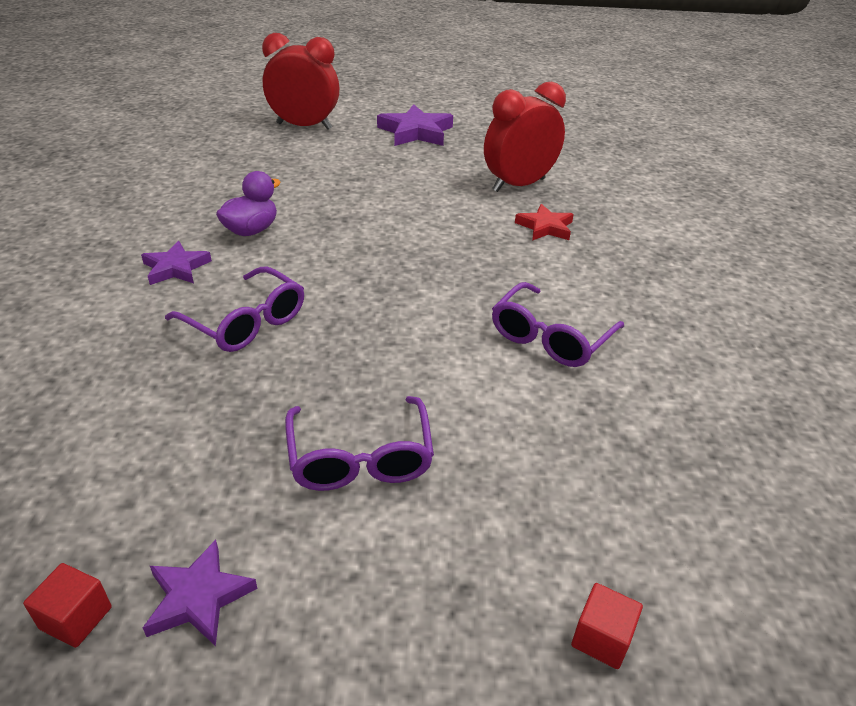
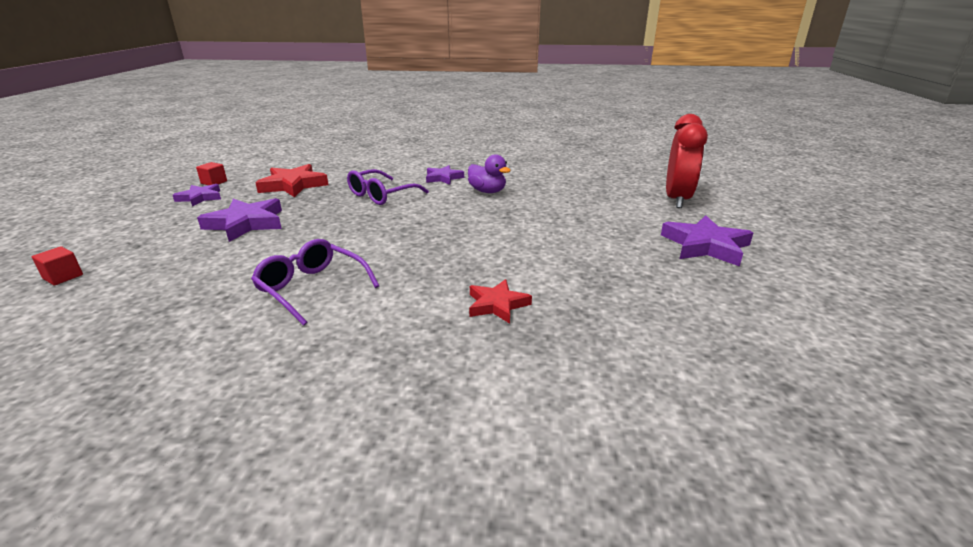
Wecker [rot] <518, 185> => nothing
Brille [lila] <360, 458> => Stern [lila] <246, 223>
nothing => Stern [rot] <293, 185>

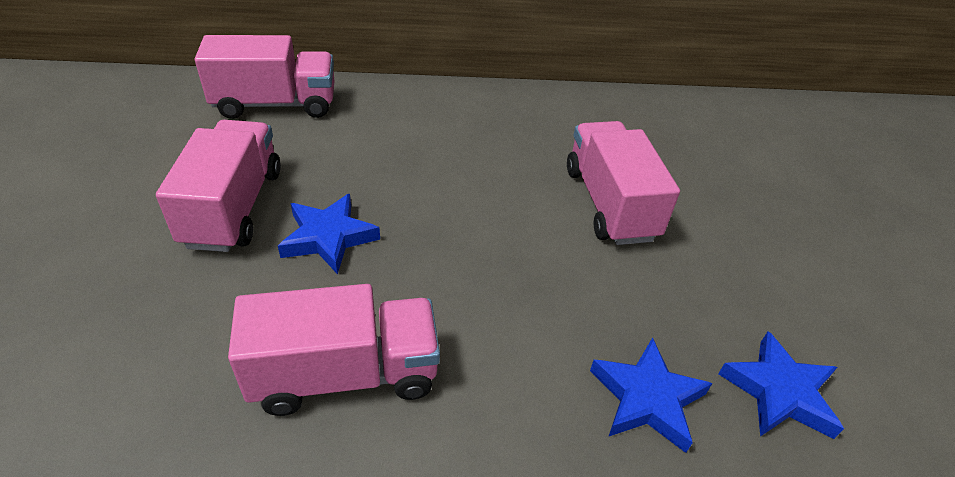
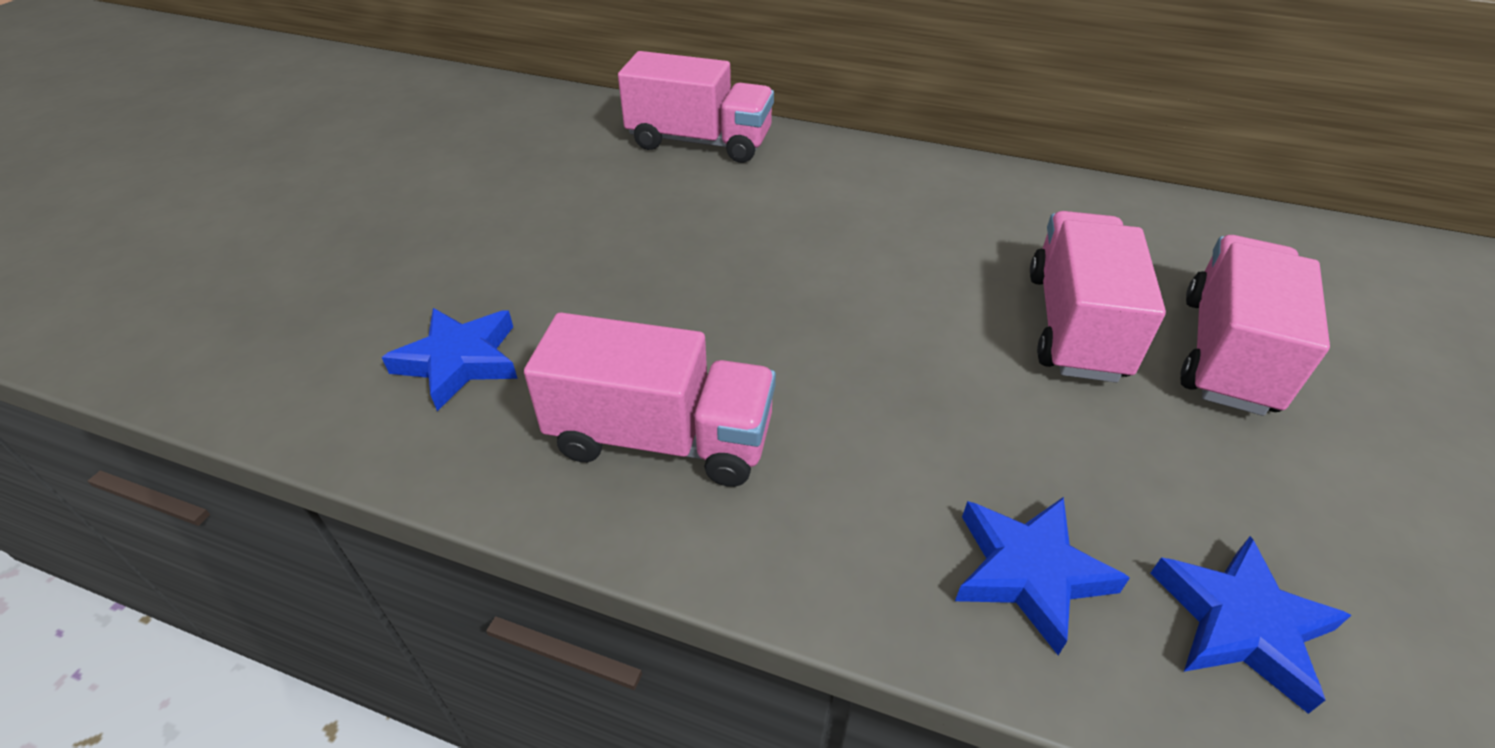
Lastwagen [rosa] <233, 207> => Lastwagen [rosa] <1227, 354>, move
Stern [blau] <328, 237> => Stern [blau] <459, 361>, move

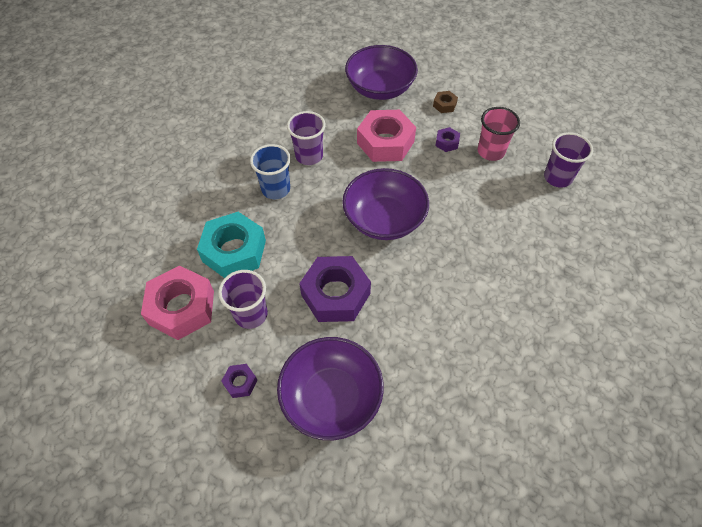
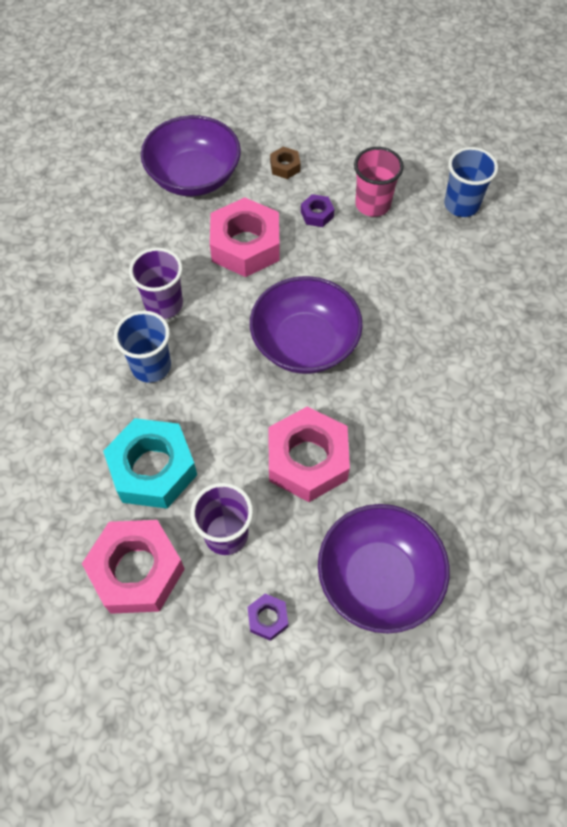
Becher [lila] <557, 178> => Becher [blau] <461, 205>
Sechskantmutter [lila] <335, 294> => Sechskantmutter [rosa] <307, 460>

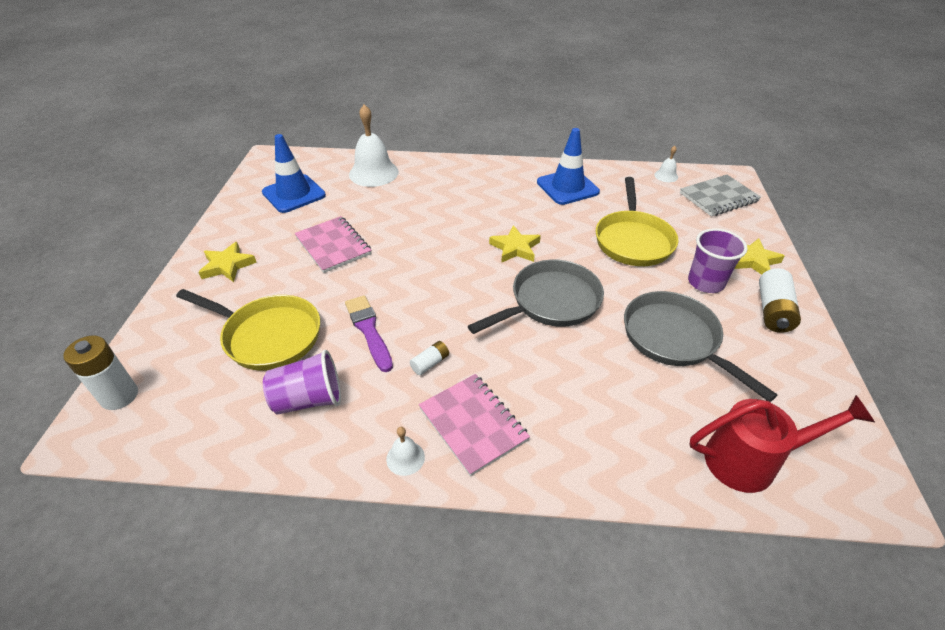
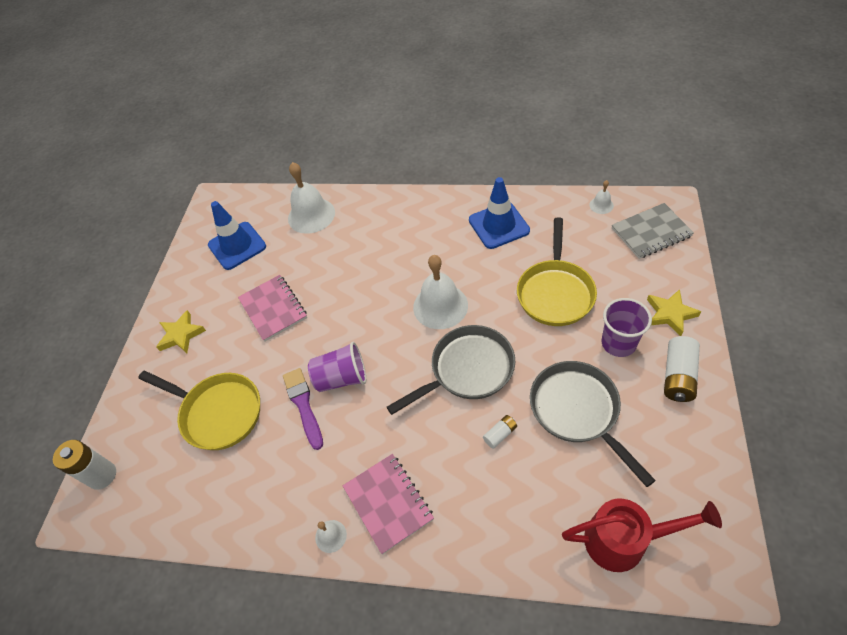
Stern [gelb] <515, 248> => Glocke [weiß] <440, 306>
Batterie [weiß] <430, 363> => Batterie [weiß] <500, 434>, move
Becher [lila] <309, 399> => Becher [lila] <342, 378>, move

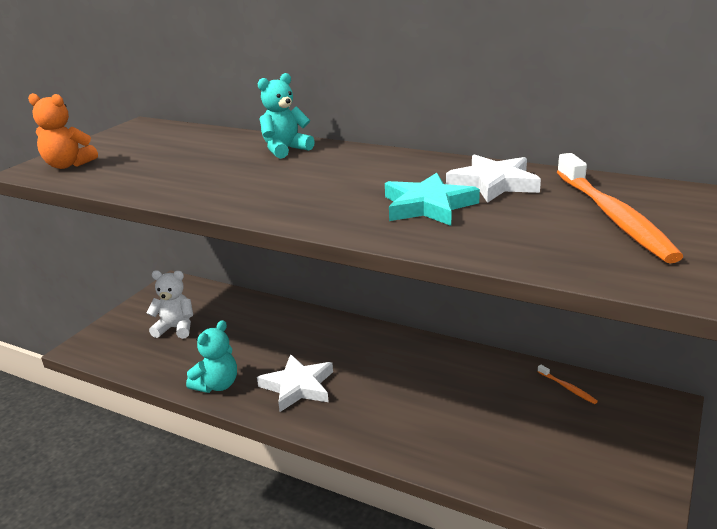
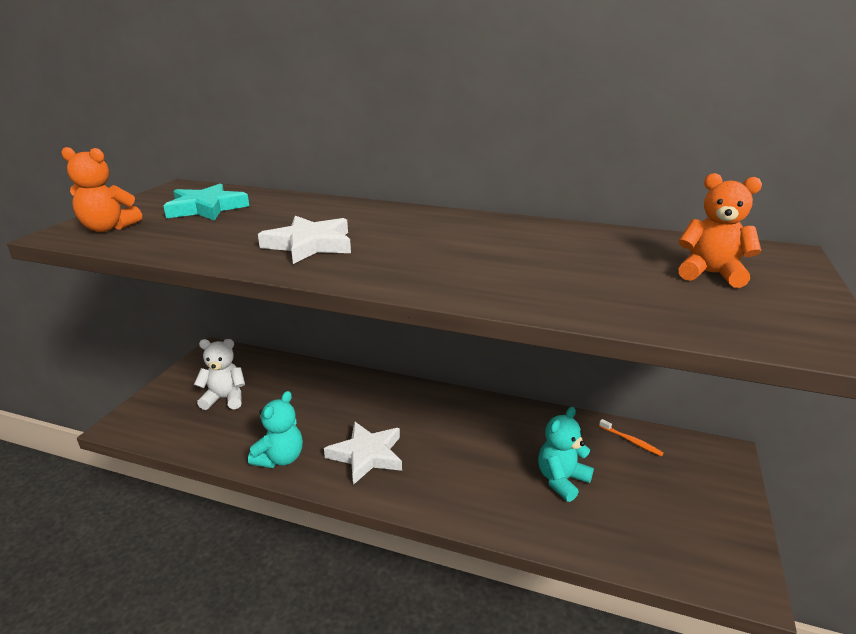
Teddybär [türkis] <285, 150> => Teddybär [türkis] <561, 480>, move
Zahnbürste [orange] <612, 216> => Teddybär [orange] <711, 274>
Stern [weiß] <493, 184> => Stern [weiß] <309, 245>, move
Stern [türkis] <428, 206> => Stern [türkis] <206, 208>, move

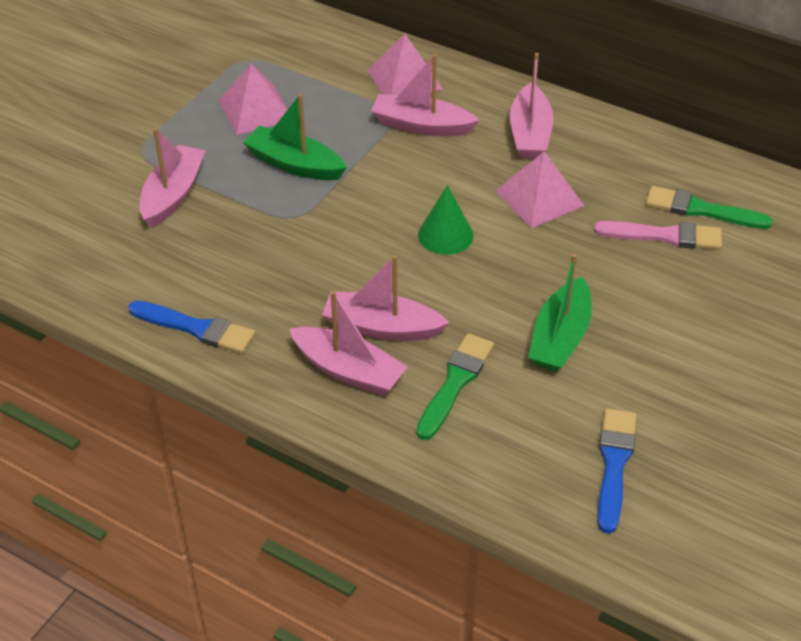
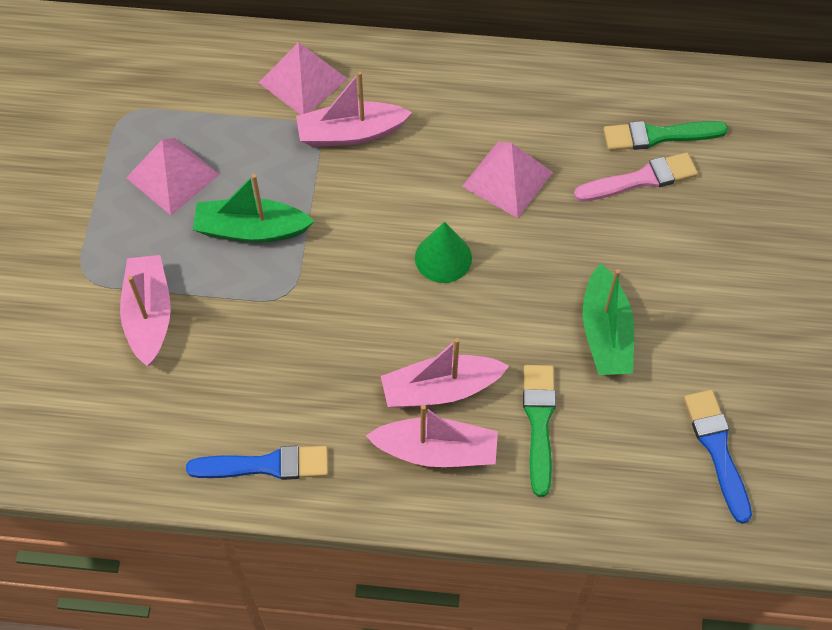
Boot [rosa] <530, 134> => nothing

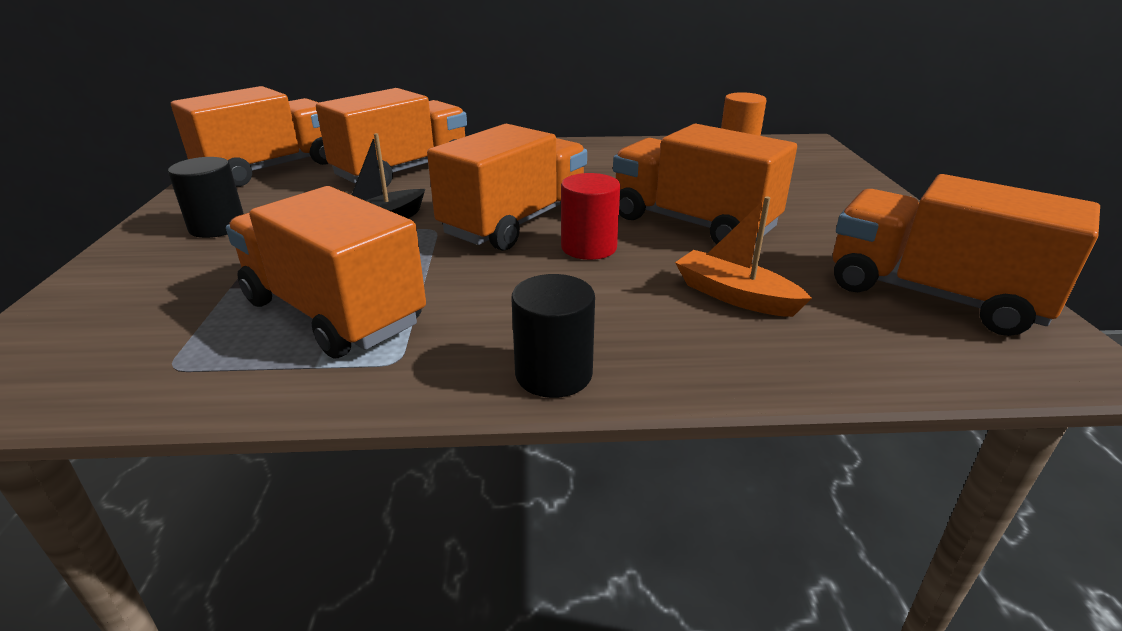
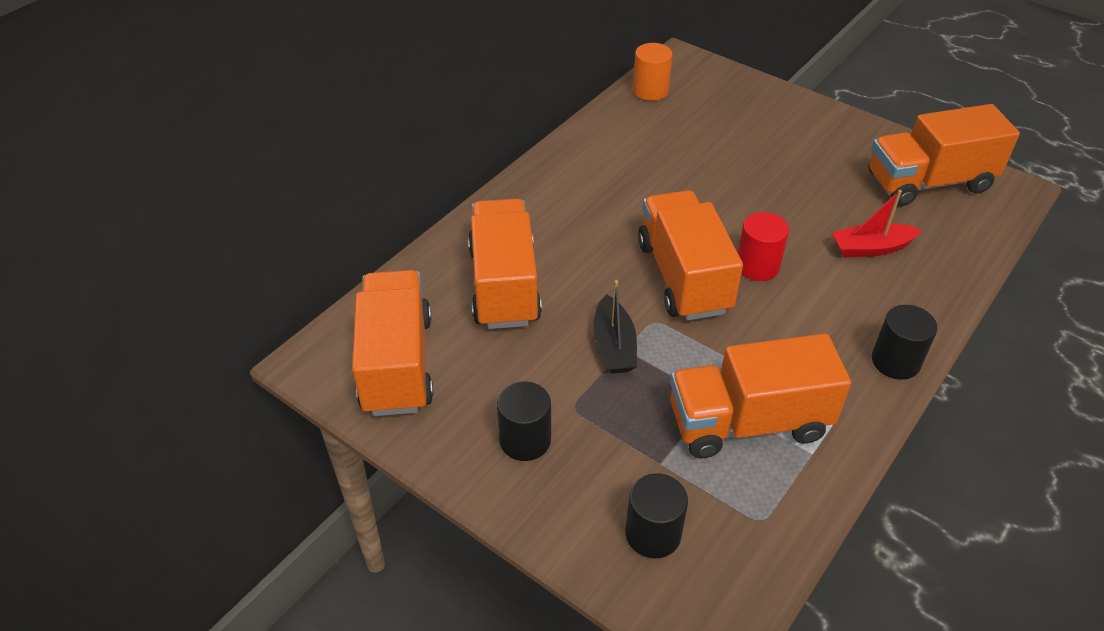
Lastwagen [orange] <692, 223> => nothing
Boot [orange] <735, 296> => Boot [rot] <871, 248>
nothing => Vollzylinder [schwarz] <653, 534>

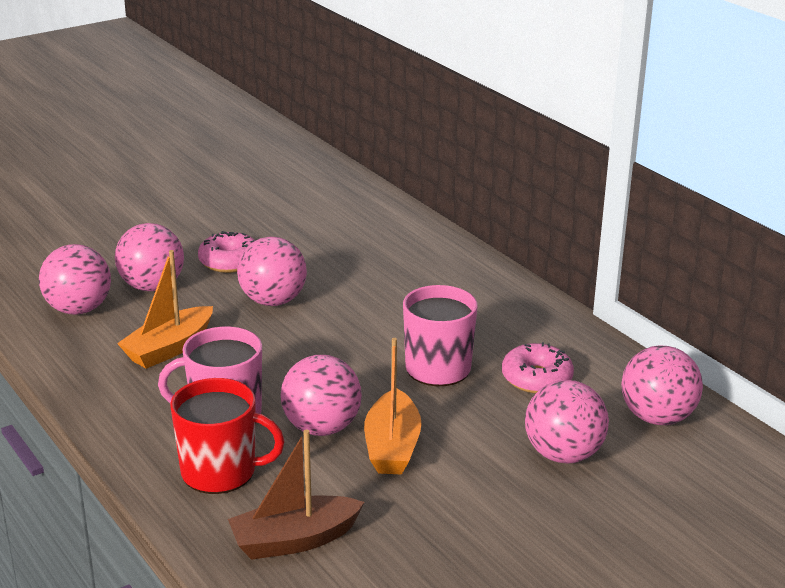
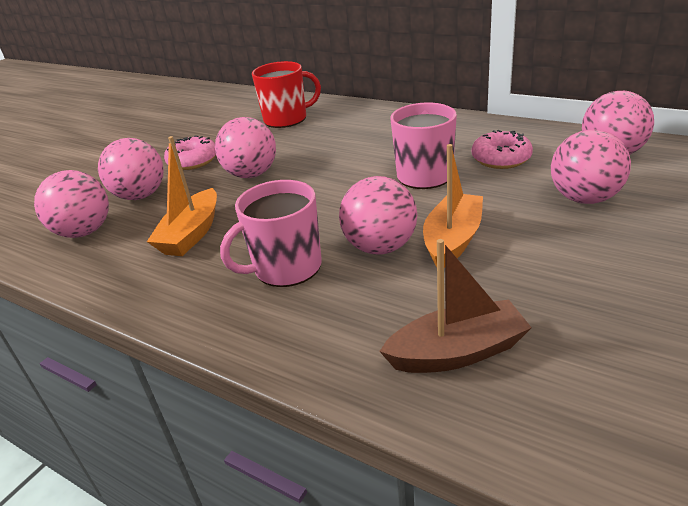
Boot [orange] <392, 447> => Boot [orange] <453, 240>, 135 degrees counterclockwise
Tasse [rot] <220, 472> => Tasse [rot] <286, 119>, move
Boot [braun] <294, 540> => Boot [braun] <457, 352>, 150 degrees counterclockwise

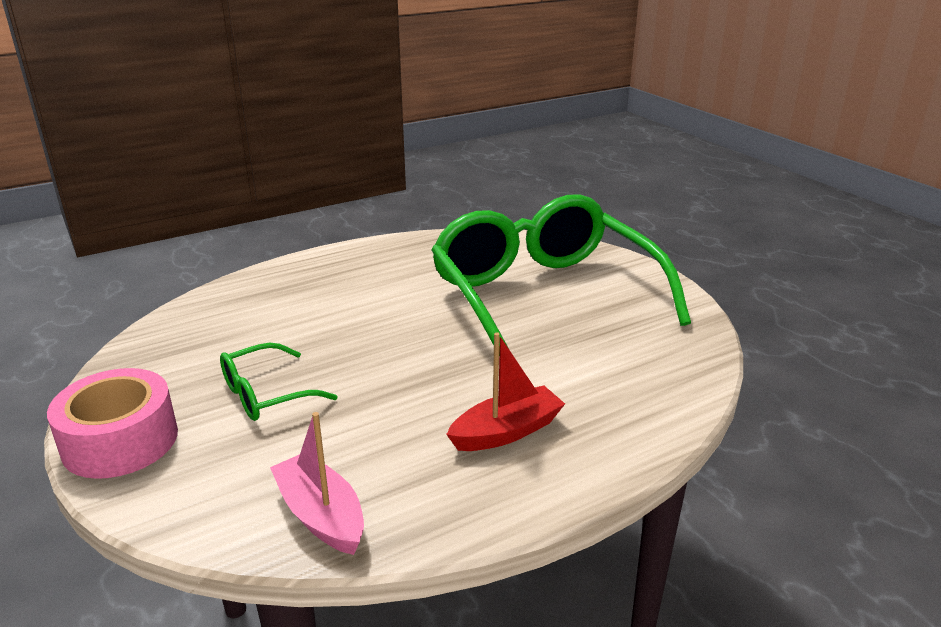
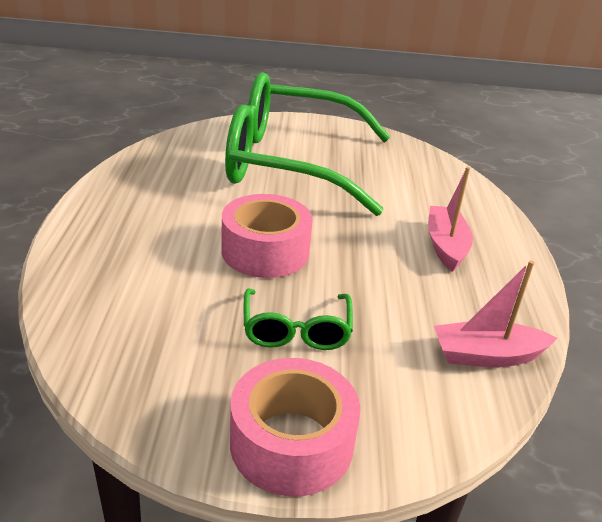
Boot [rot] <506, 431> => Boot [rosa] <446, 246>
nothing => Klebeband [rosa] <265, 251>

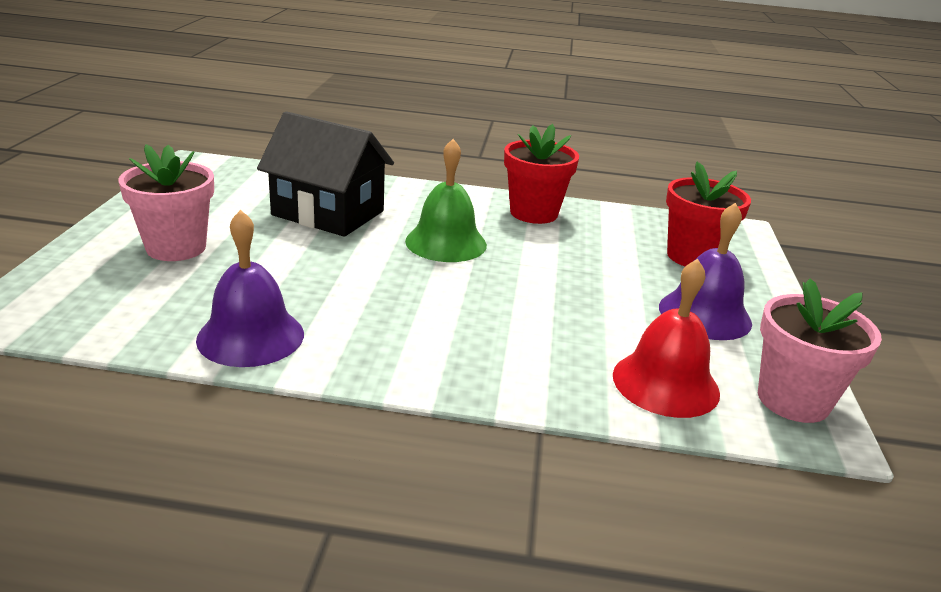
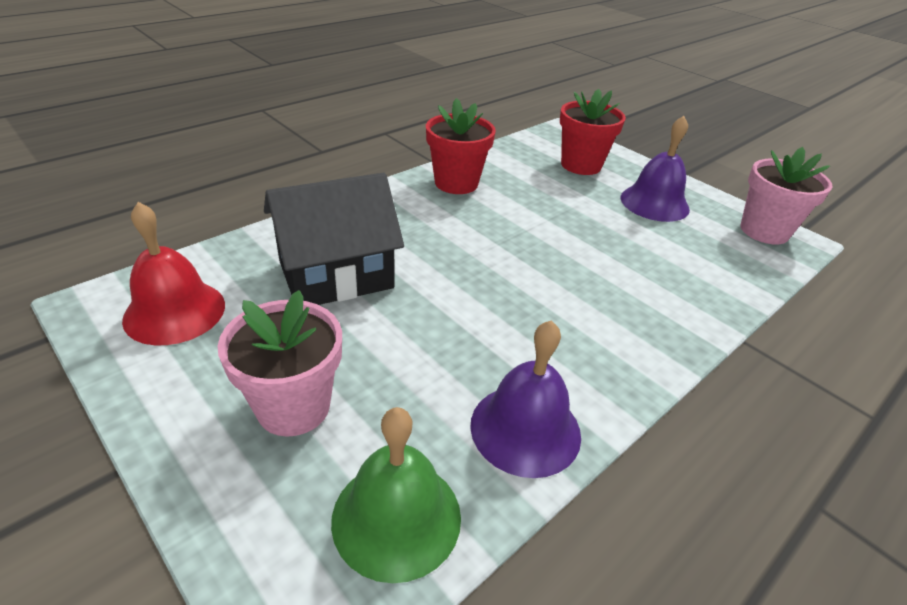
Glocke [grün] <446, 242> => Glocke [grün] <396, 517>, move
Glocke [rot] <665, 383> => Glocke [rot] <174, 311>, move

